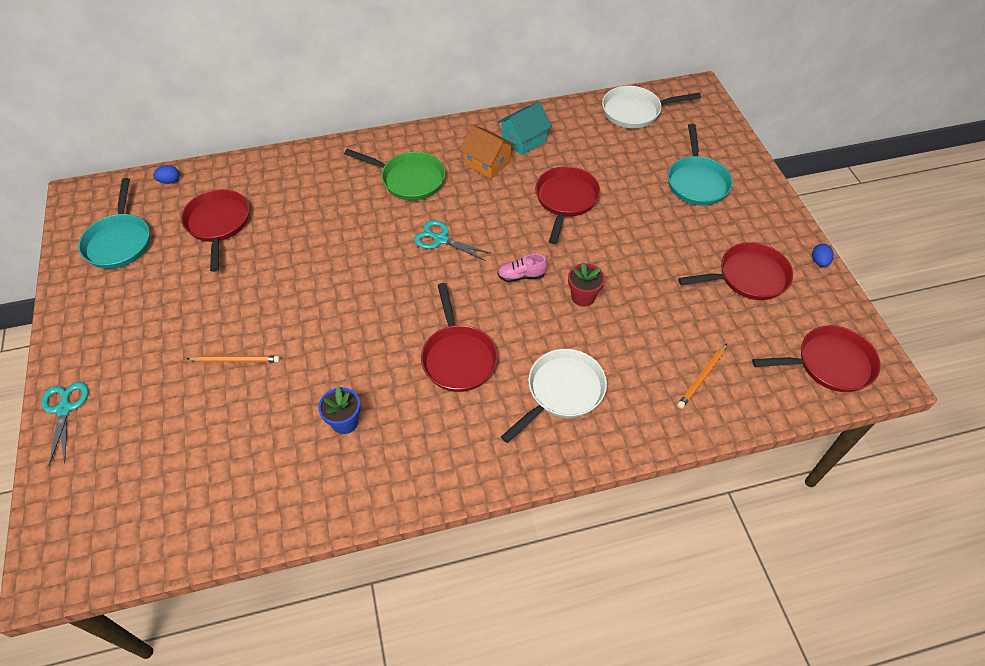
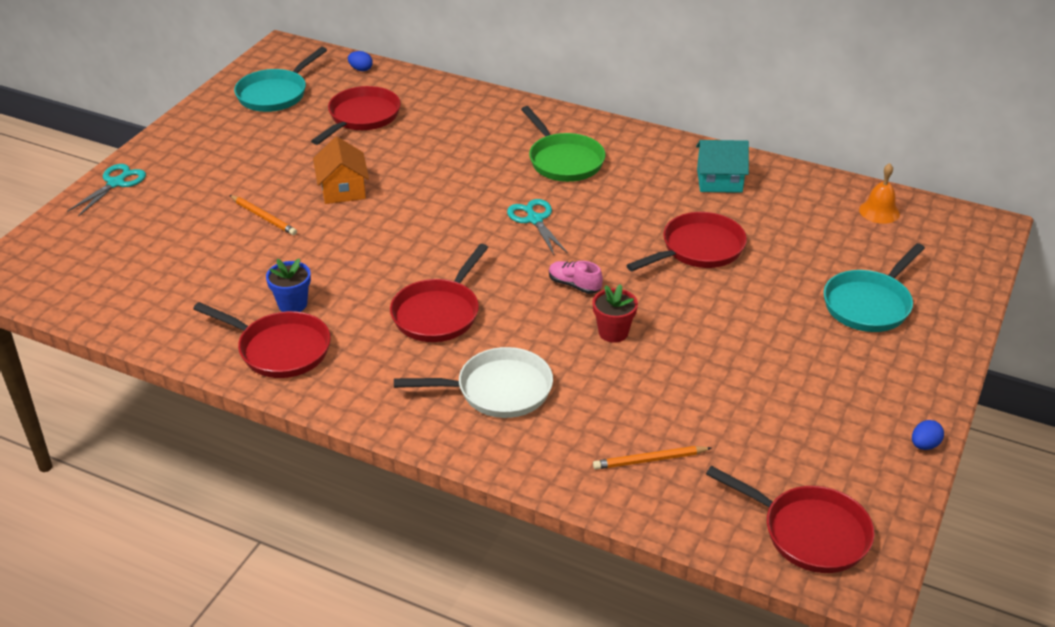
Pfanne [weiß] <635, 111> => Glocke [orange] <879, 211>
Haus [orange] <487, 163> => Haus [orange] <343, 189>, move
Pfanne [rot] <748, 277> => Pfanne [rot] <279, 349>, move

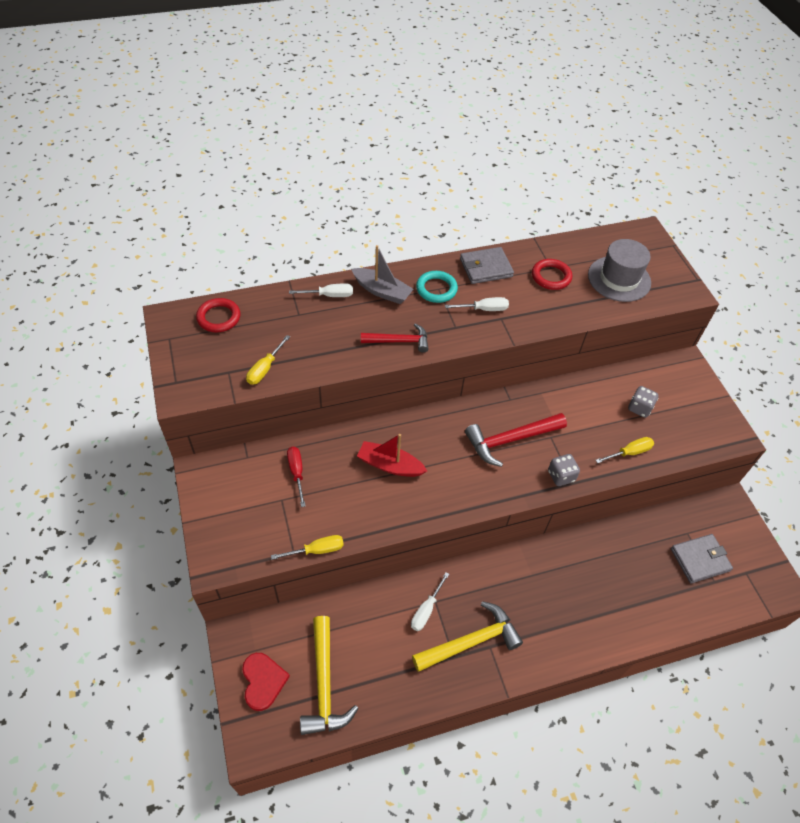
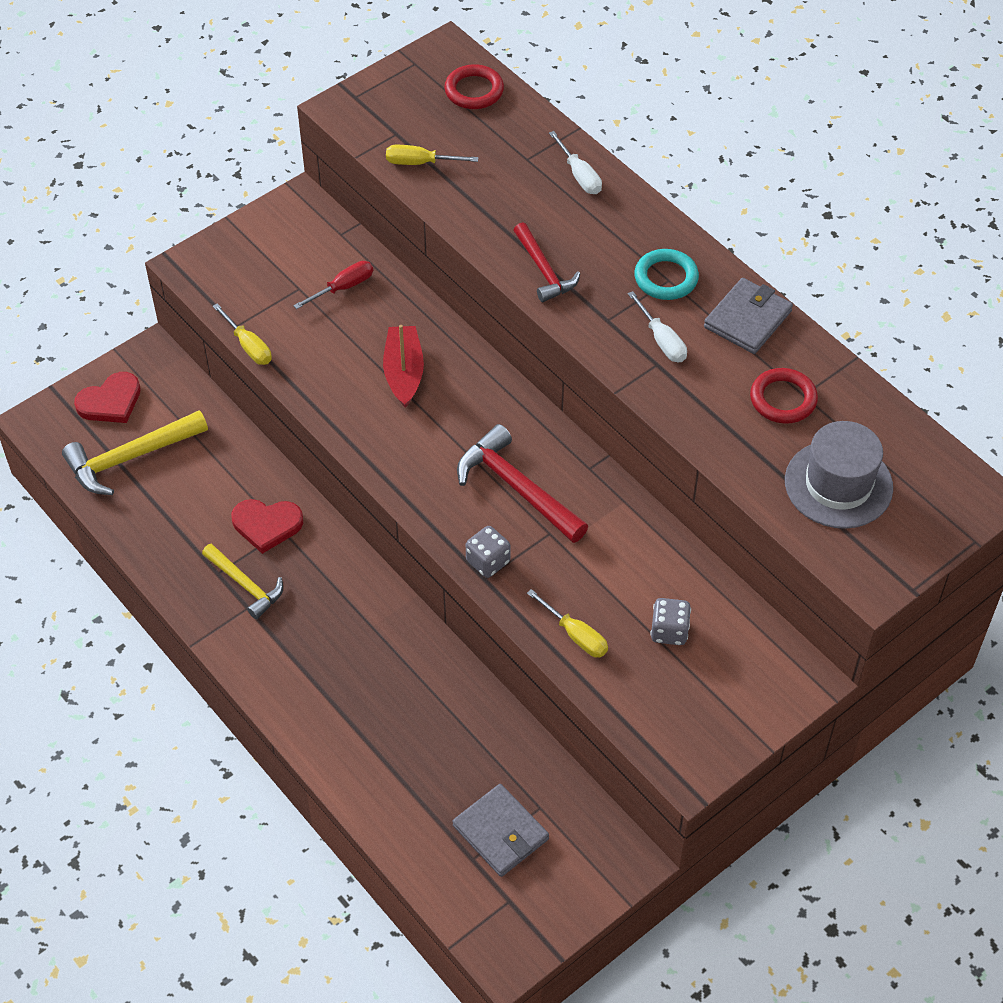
Boot [grau] <382, 291> => nothing
Geldbörse [grau] <486, 268> => Geldbörse [grau] <747, 319>, 75 degrees clockwise
Schraubenzieher [weiß] <426, 610> => Herz [rot] <267, 525>
Hammer [gelb] <471, 641> => Hammer [gelb] <245, 585>, x0.65

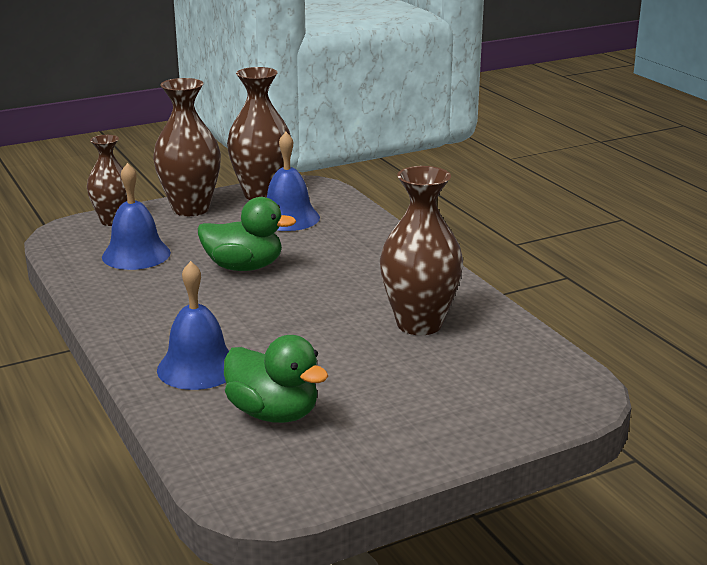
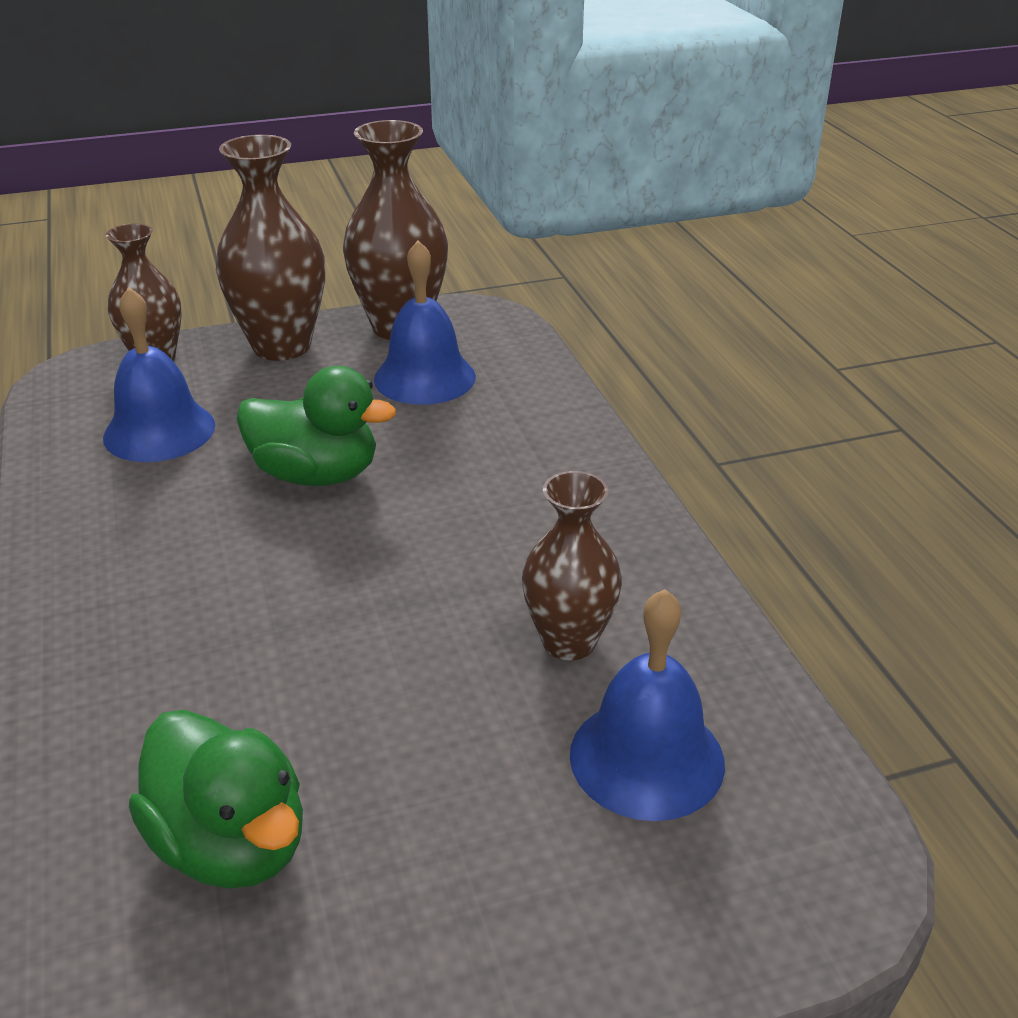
Vase [braun] <419, 324> => Vase [braun] <569, 641>, x0.65
Glocke [blau] <198, 367> => Glocke [blau] <647, 758>, move

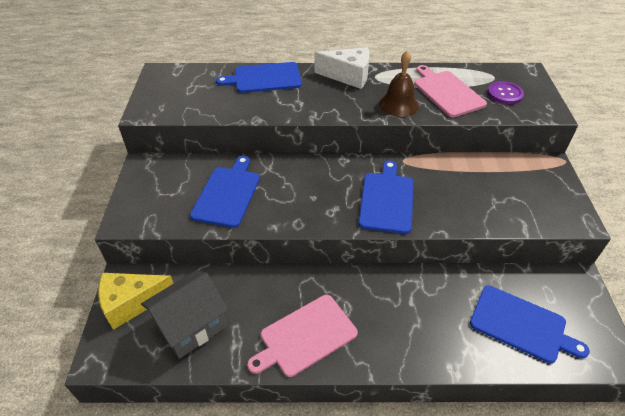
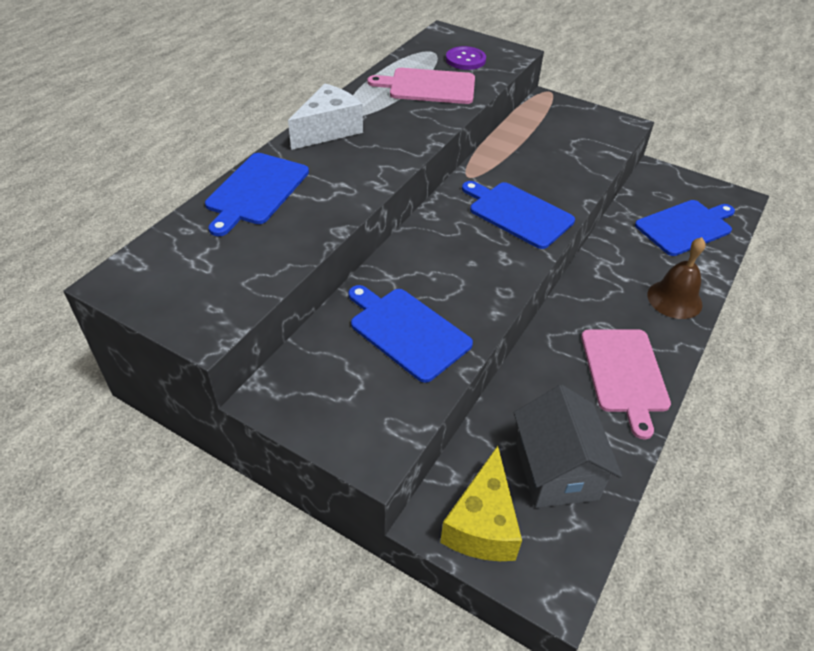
Glocke [braun] <398, 104> => Glocke [braun] <674, 299>, move

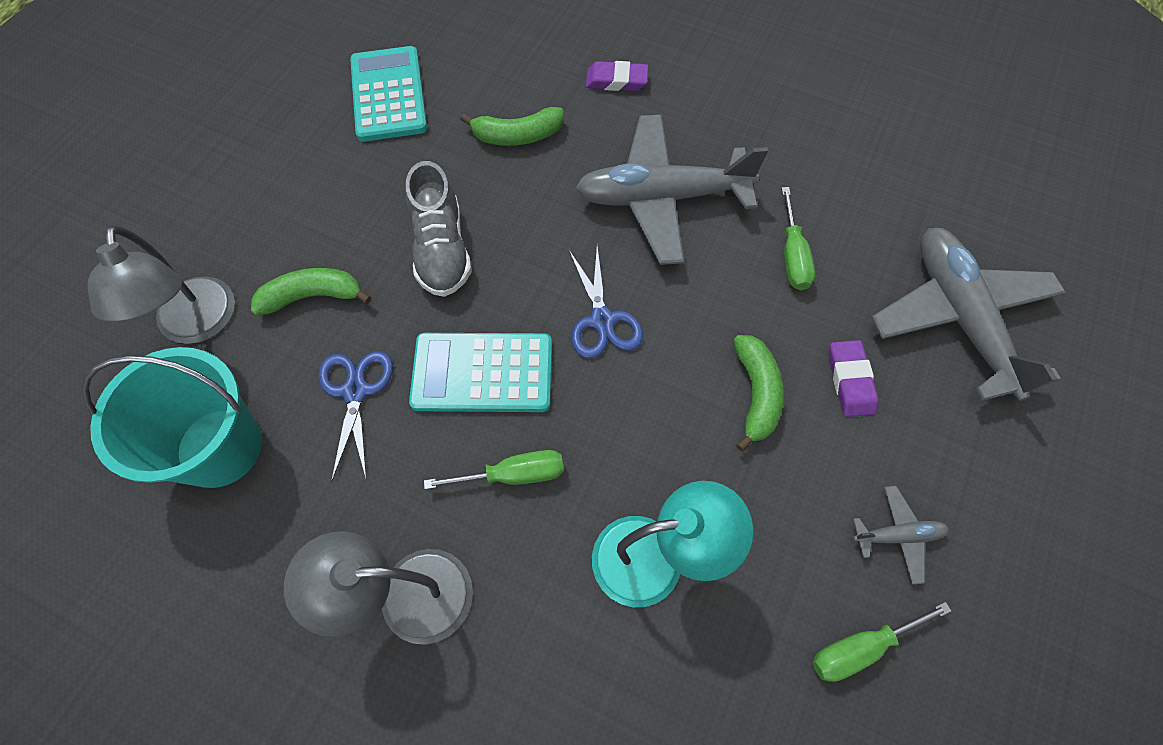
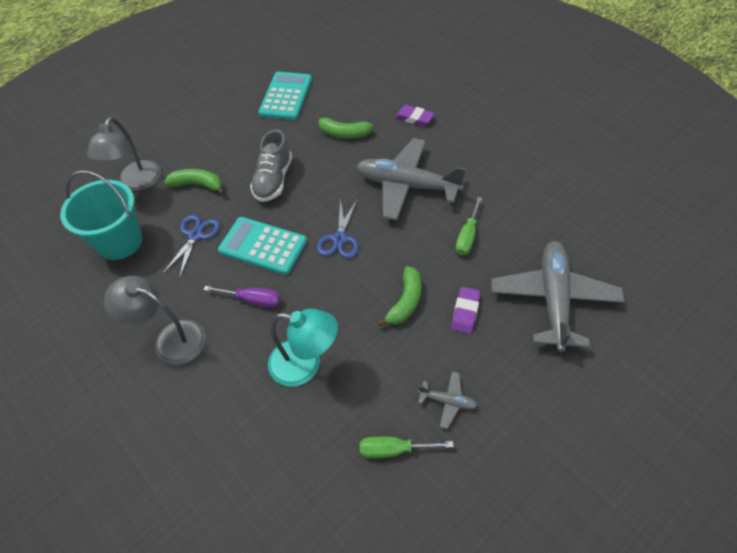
Schraubenzieher [grün] <513, 475> => Schraubenzieher [lila] <252, 300>

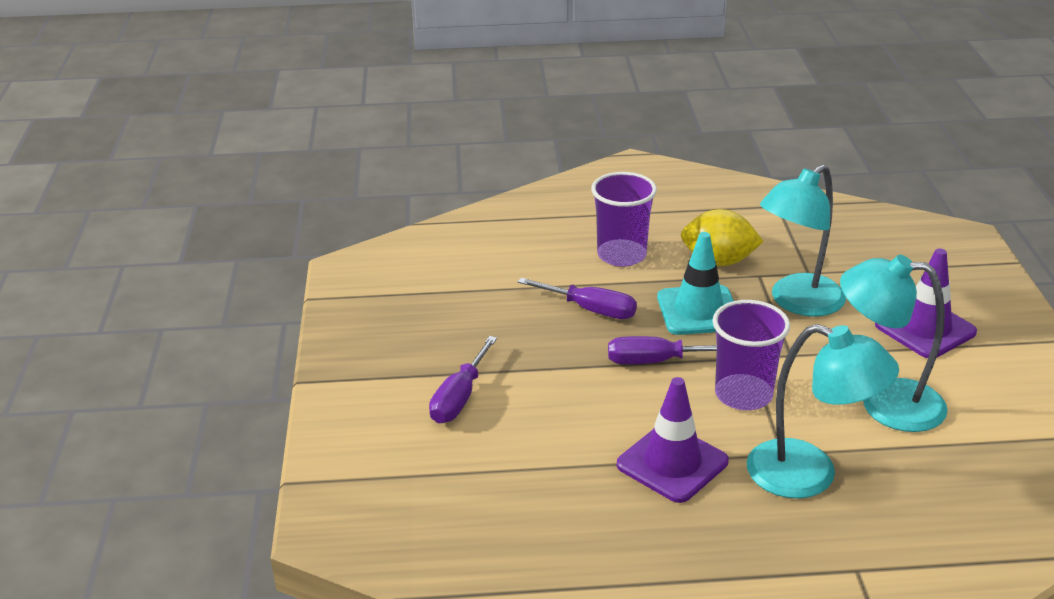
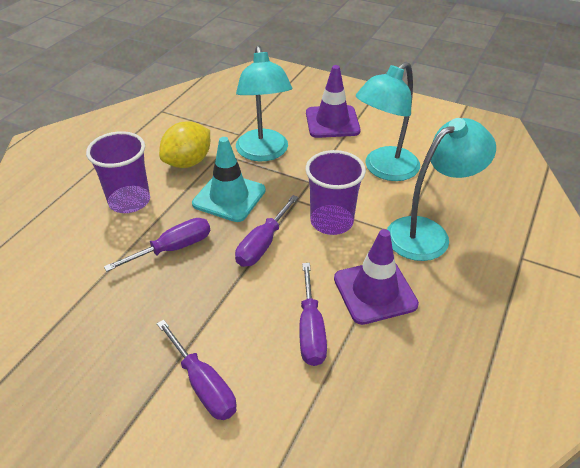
nothing => Schraubenzieher [lila] <310, 330>

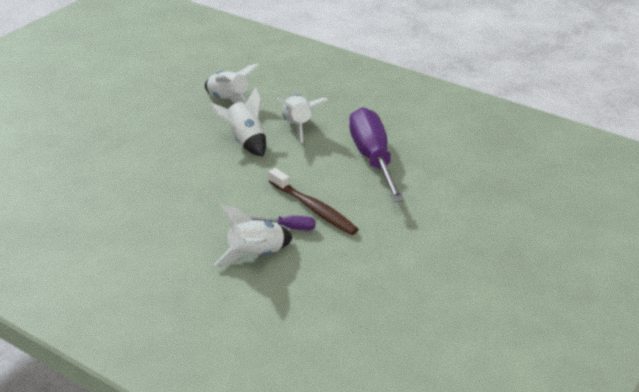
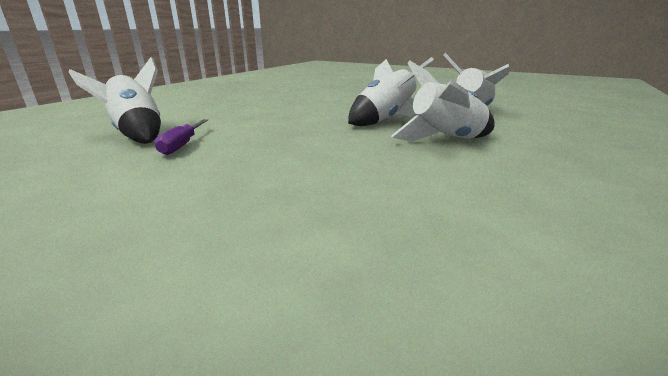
Schraubenzieher [lila] <373, 159> => nothing
Zahnbürste [braun] <313, 208> => nothing

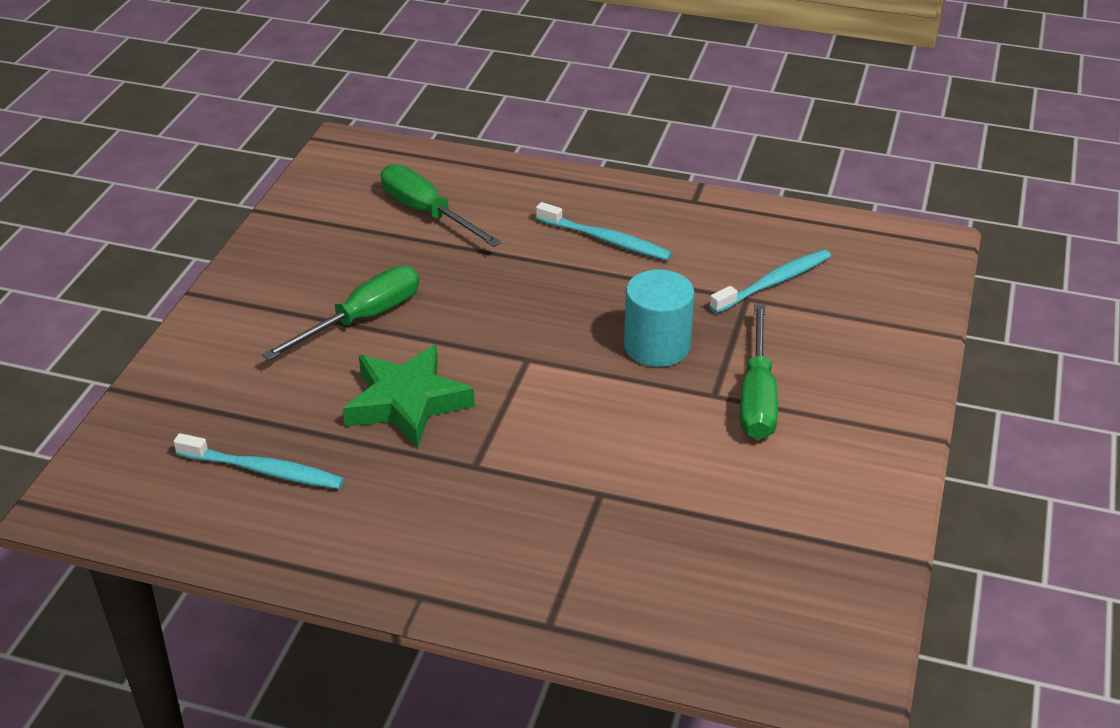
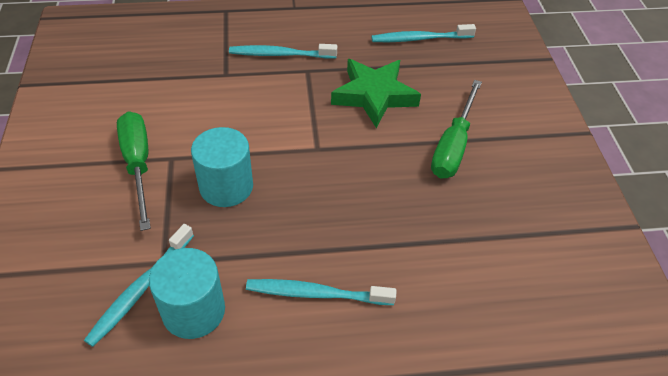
Schraubenzieher [grün] <427, 213> => nothing
nothing => Zahnbürste [türkis] <280, 54>
nothing => Vollzylinder [türkis] <193, 311>

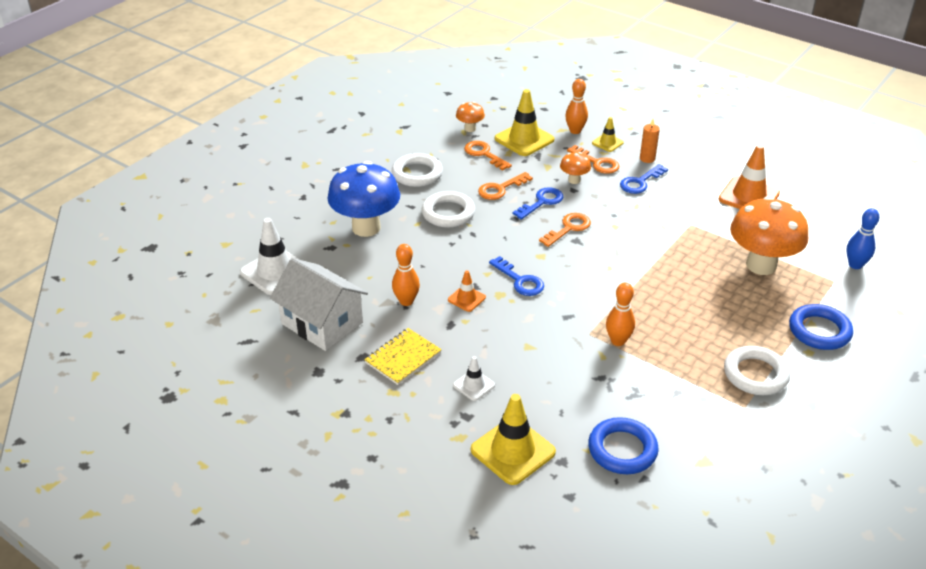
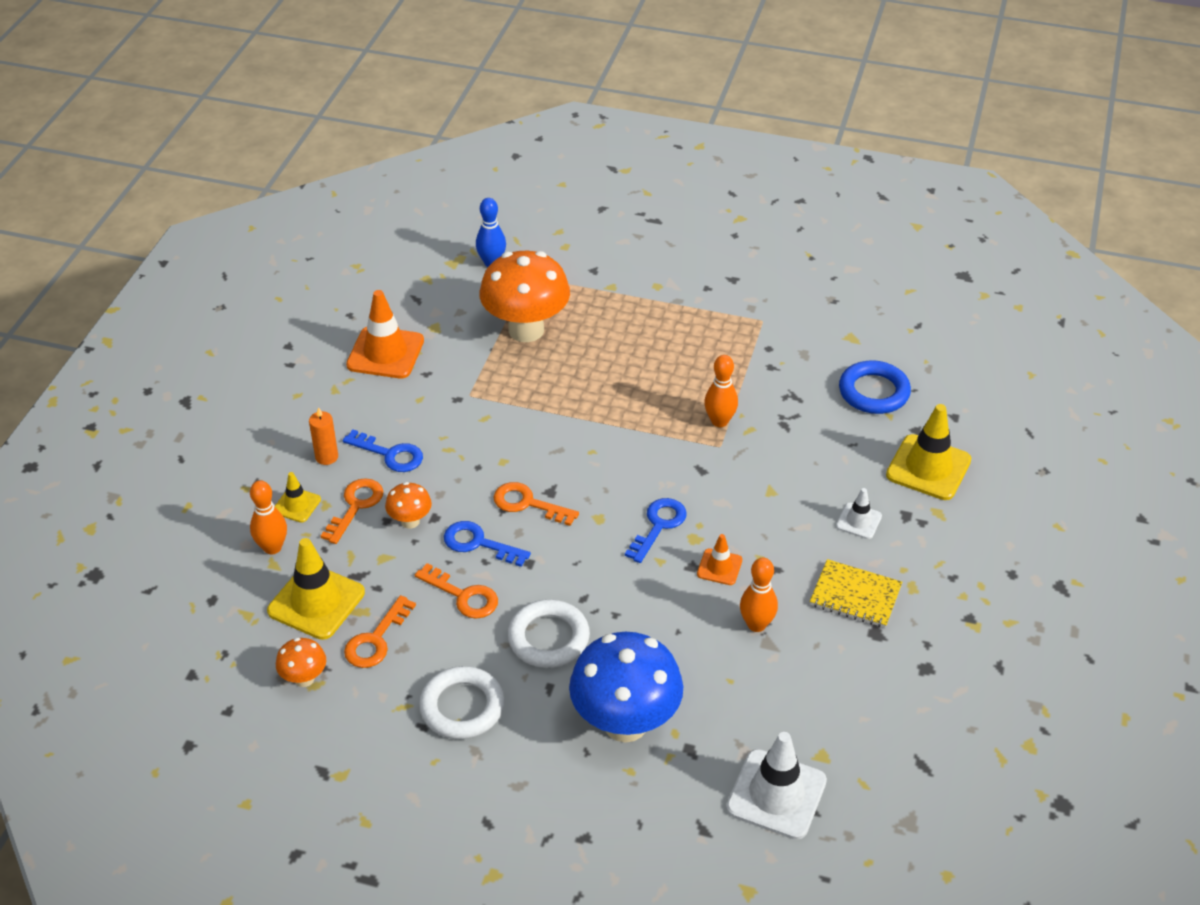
Haus [weiß] <322, 323> => nothing
Ring [blau] <819, 331> => nothing
Ring [weiß] <755, 374> => nothing

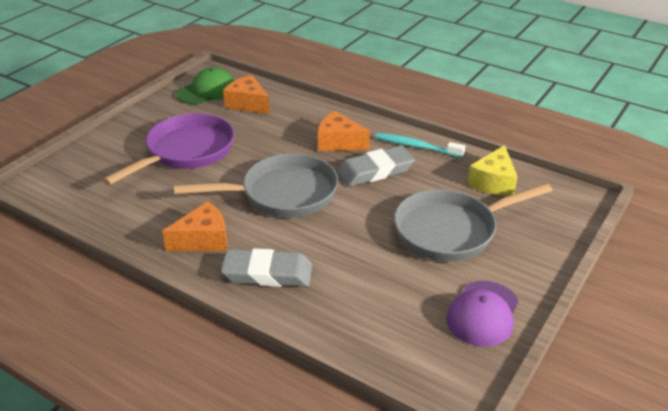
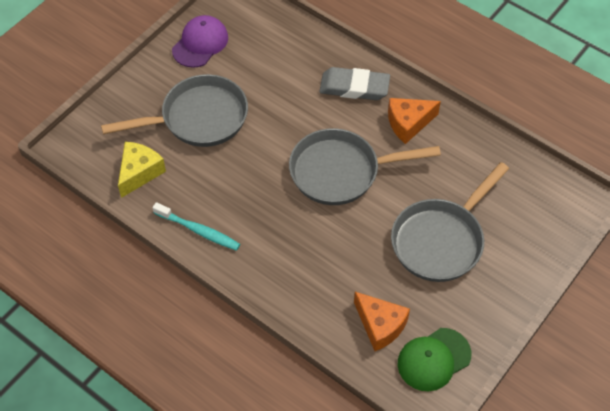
Käse [orange] <338, 142> => nothing
Pfanne [lila] <186, 152> => Pfanne [grau] <441, 240>
Radiergummi [grau] <375, 171> => nothing

